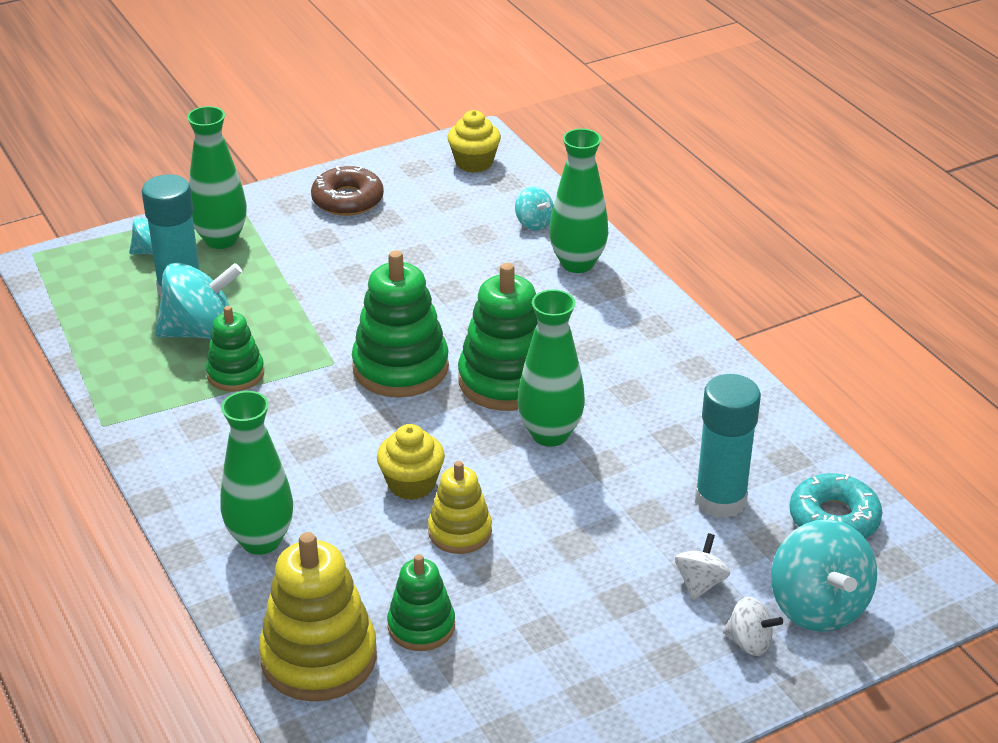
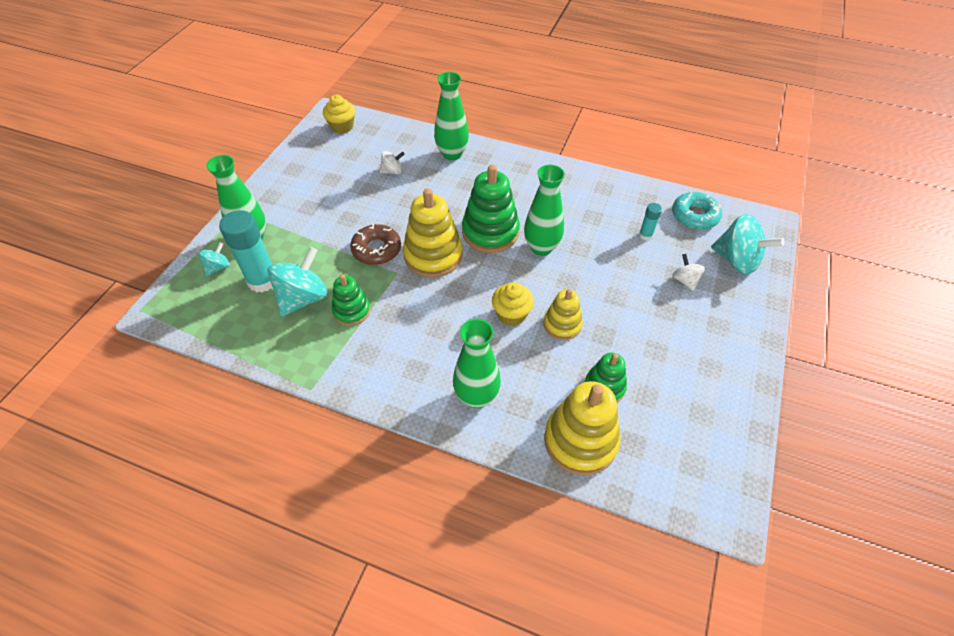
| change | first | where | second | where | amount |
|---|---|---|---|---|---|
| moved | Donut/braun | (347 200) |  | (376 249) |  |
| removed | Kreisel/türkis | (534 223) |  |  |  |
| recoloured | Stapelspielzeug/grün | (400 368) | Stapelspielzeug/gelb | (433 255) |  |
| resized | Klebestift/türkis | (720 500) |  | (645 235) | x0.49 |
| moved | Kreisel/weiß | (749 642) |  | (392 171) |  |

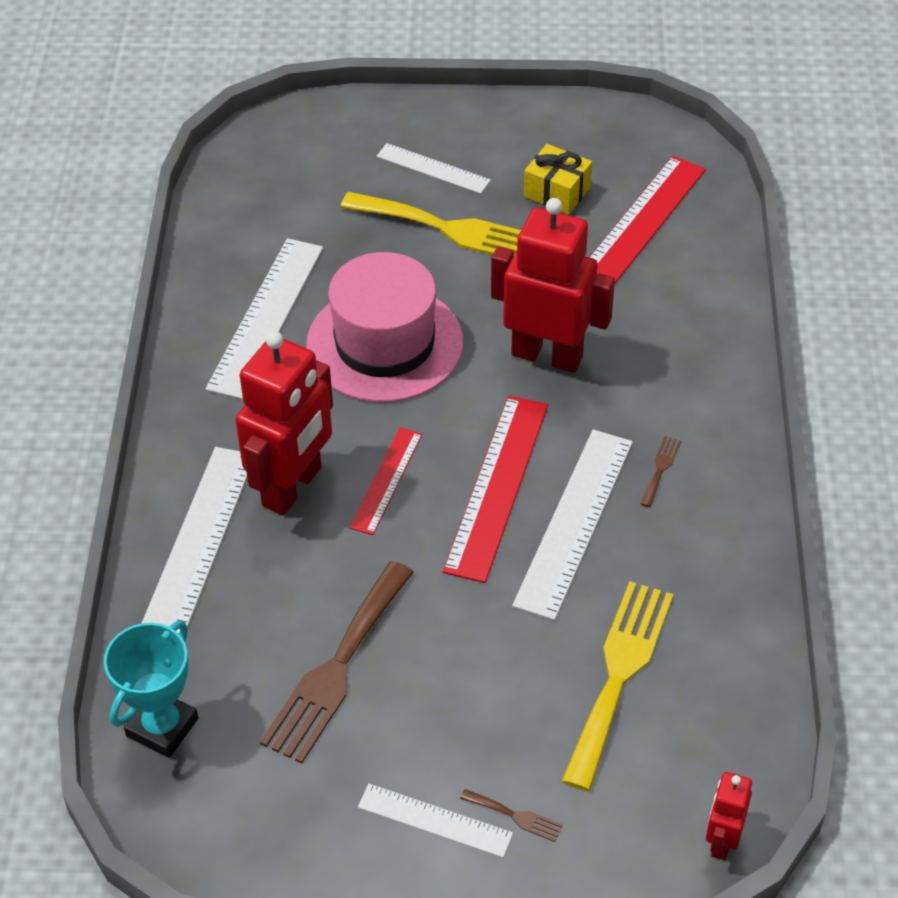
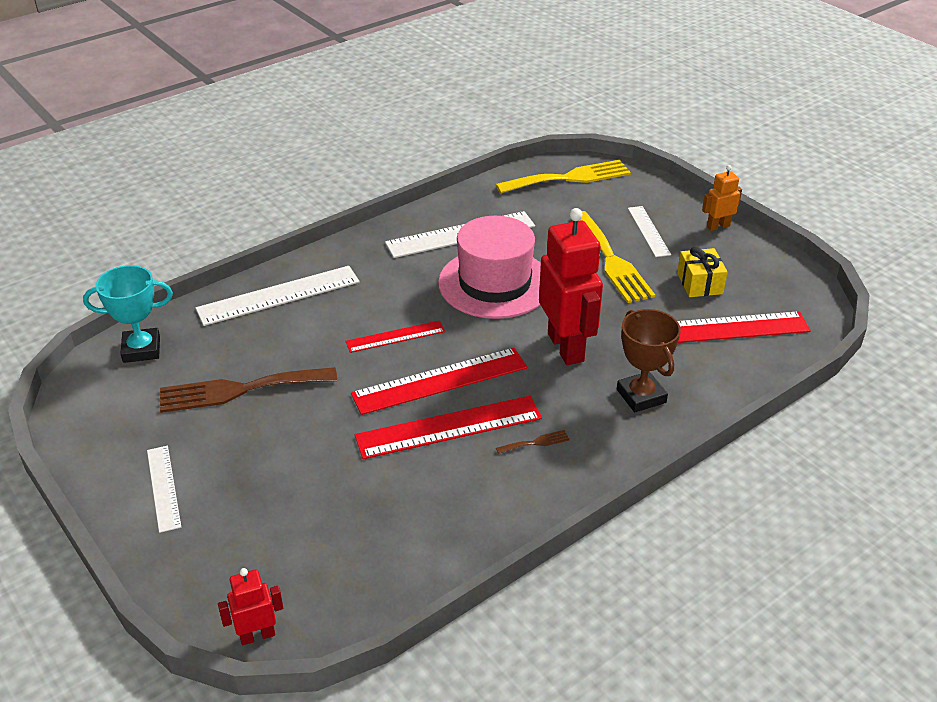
| change | first | where | second | where | amount |
|---|---|---|---|---|---|
| removed | Roboter/rot | (293 487) |  |  |  |
| recoloured | Lineal/weiß | (574 522) | Lineal/rot | (449 427) |  |
| moved | Gabel/gelb | (619 674) |  | (569 178) |  |
| removed | Gabel/braun | (515 816) |  |  |  |
| added |  |  | Roboter/orange | (718 226) |  |
| added |  |  | Pokal/braun | (641 396) |  |

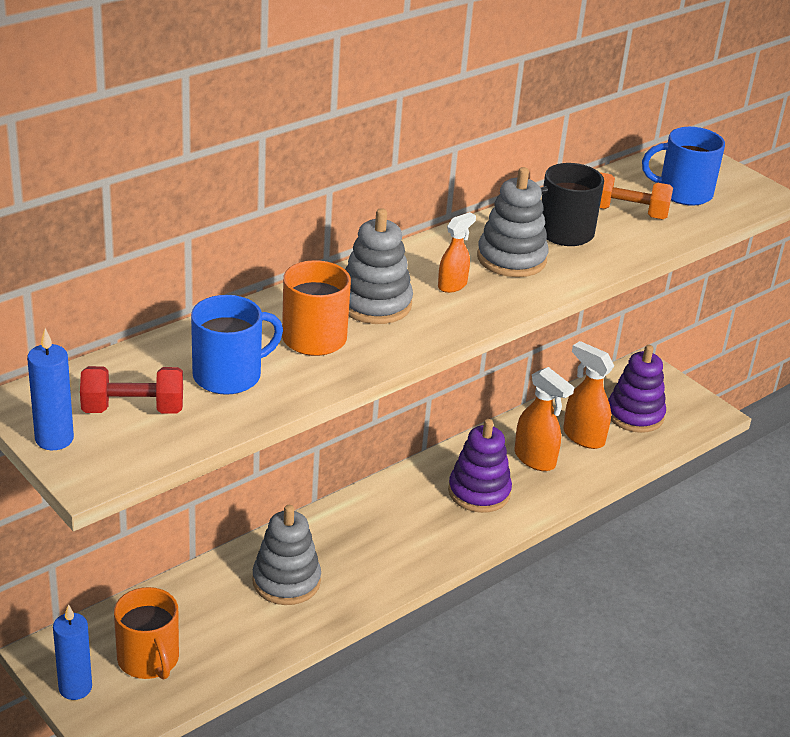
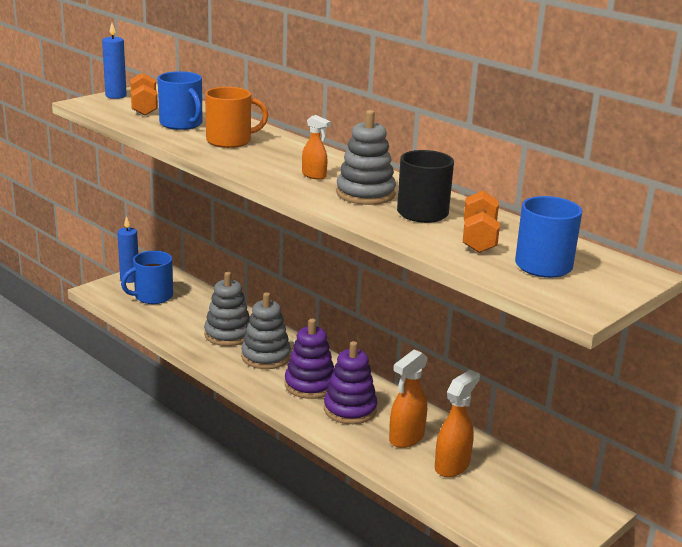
| change | first | where | second | where | amount |
|---|---|---|---|---|---|
| moved | Stapelspielzeug/grau | (374 304) |  | (266 357) |  |
| moved | Stapelspielzeug/lila | (635 415) |  | (310 385) |  |
| recoloured | Hantel/rot | (133 409) | Hantel/orange | (144 107) |  |
| recoloured | Tasse/orange | (149 659) | Tasse/blau | (152 296) |  |

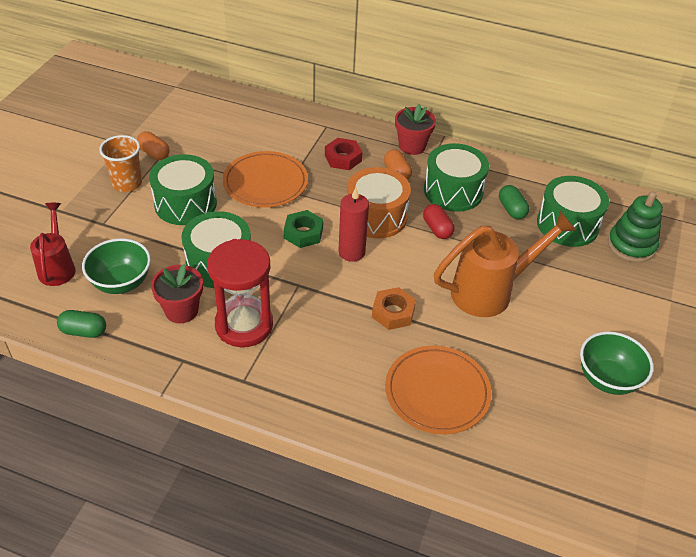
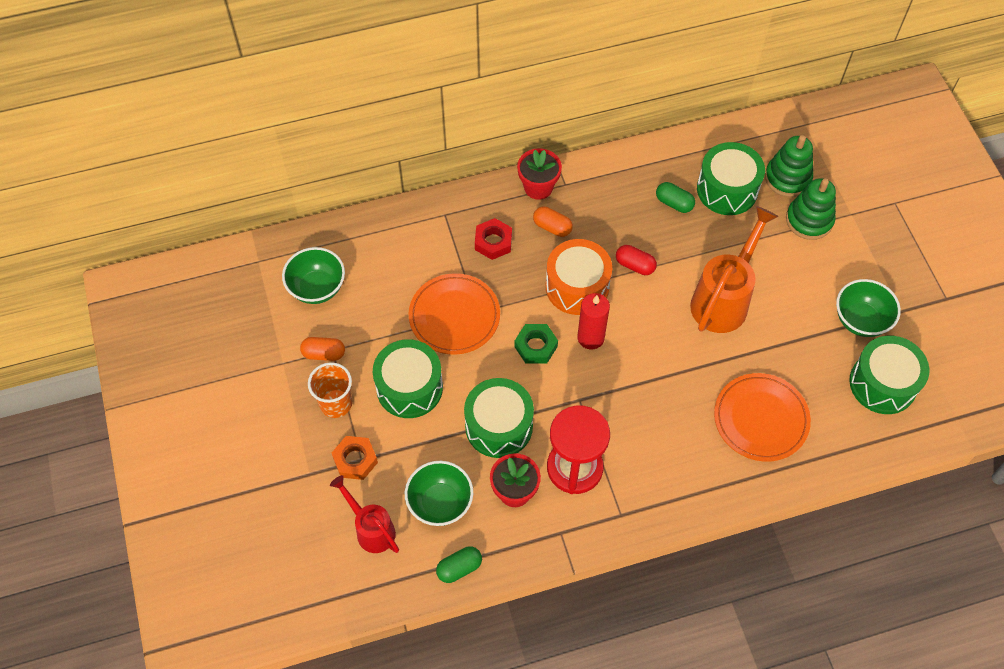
| change | first | where | second | where | amount |
|---|---|---|---|---|---|
| moved | Trommel/grün | (453 191) |  | (882 383) |  |
| moved | Sechskantmutter/orange | (393 312) |  | (355 460) |  |
| added |  |  | Stapelspielzeug/grün | (809 220) |  |
| added |  |  | Schüssel/grün | (317 288) |  |

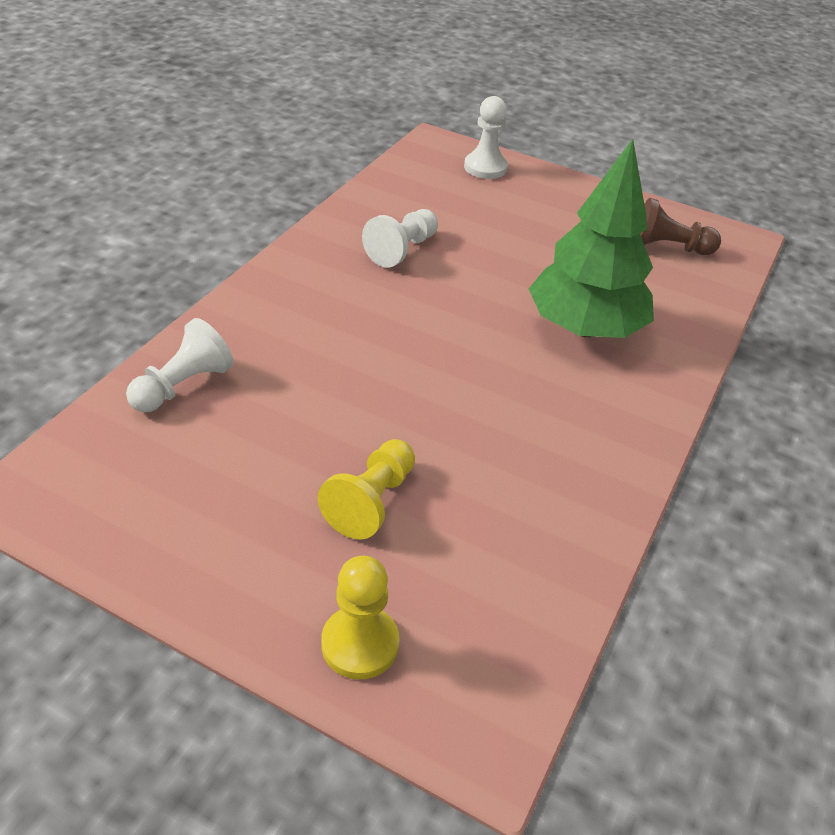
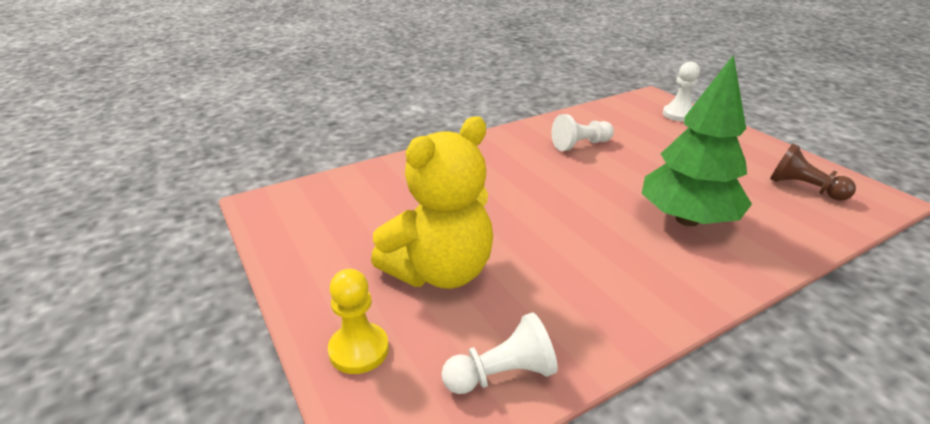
| change | first | where | second | where | amount |
|---|---|---|---|---|---|
| moved | Bauer/weiß | (183 386) |  | (502 374) |  |
| replaced | Bauer/gelb | (371 501) | Teddybär/gelb | (440 271) |  |

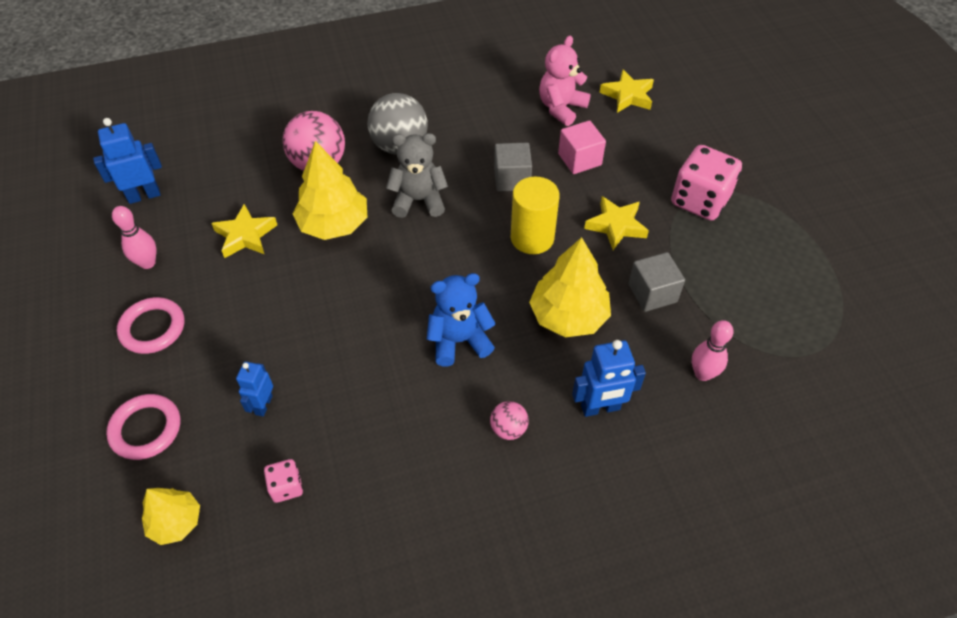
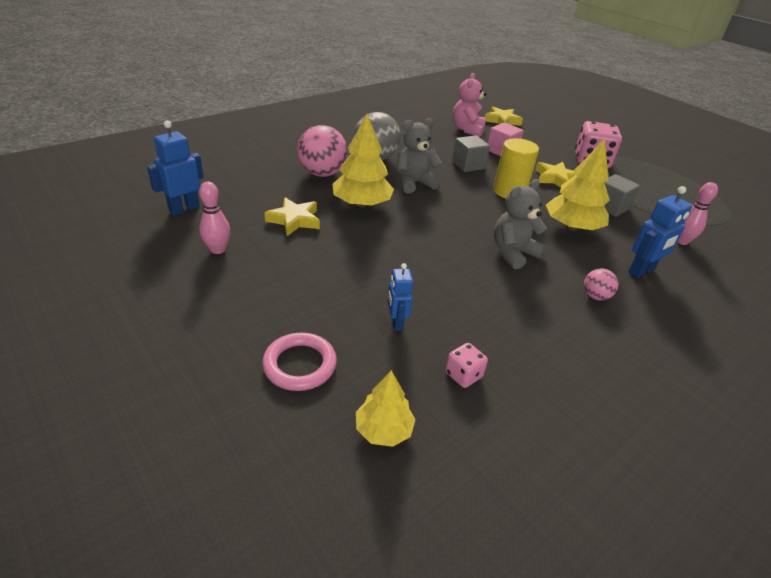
| change | first | where | second | where | amount |
|---|---|---|---|---|---|
| recoloured | Teddybär/blau | (459 341) | Teddybär/grau | (513 253) |  |
| removed | Ring/rosa | (152 328) |  |  |  |

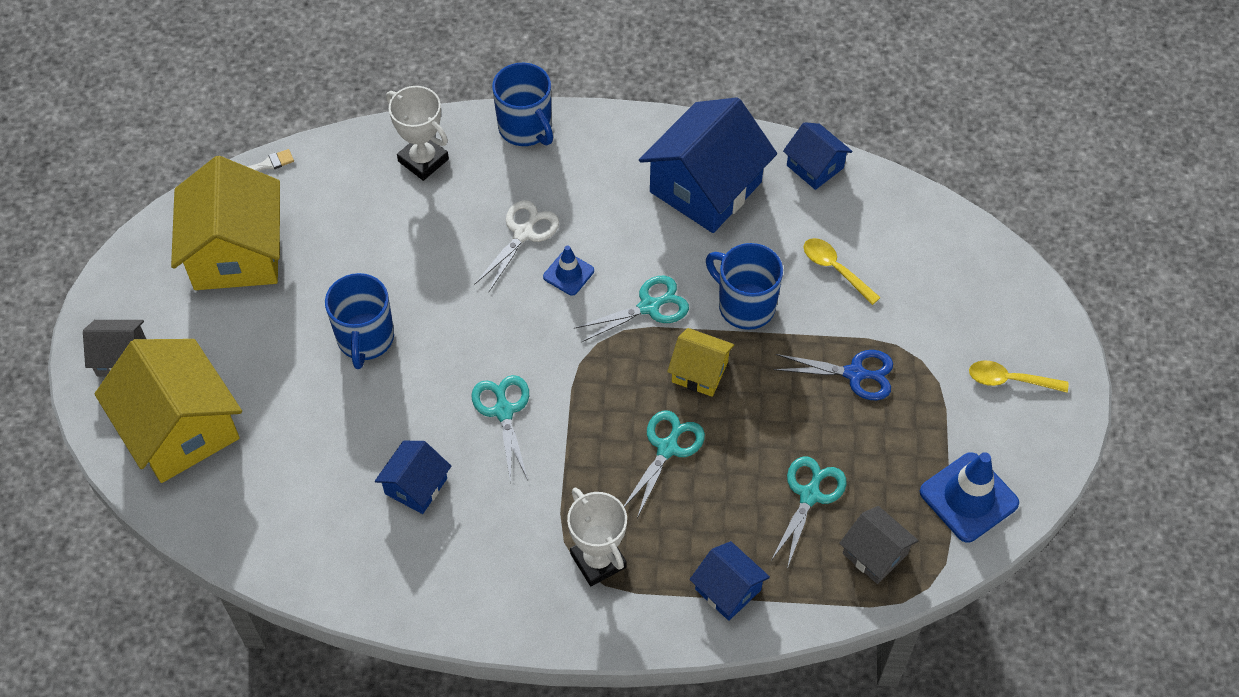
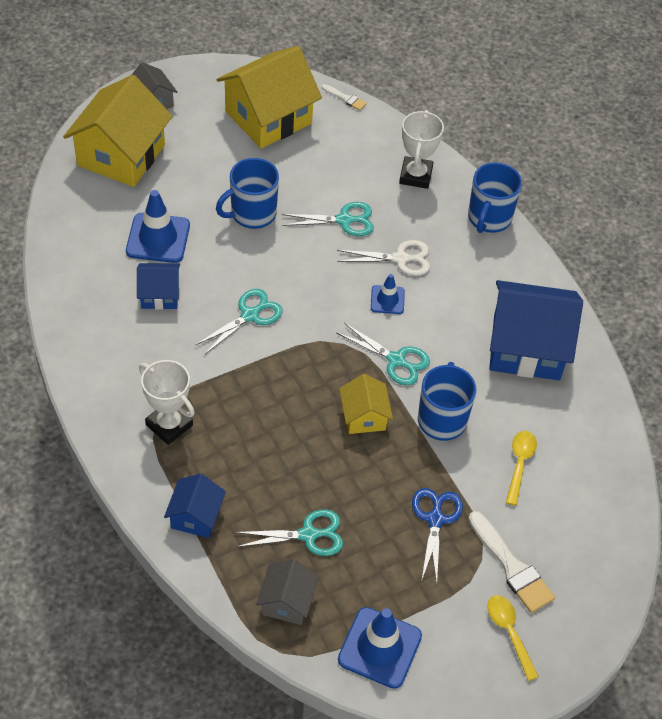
| change | first | where | second | where | amount |
|---|---|---|---|---|---|
| removed | Haus/blau | (815 166) |  |  |  |
| turned | Schere/blau | (855 374) |  | (435 519) | 150 degrees counterclockwise |
| moved | Schere/türkis | (667 448) |  | (344 220) |  |
| turned | Pokal/weiß | (598 560) |  | (169 425) | 75 degrees counterclockwise |
| added |  |  | Leitkegel/blau | (158 238) |  |
| added |  |  | Pinsel/weiß | (511 566) |  |

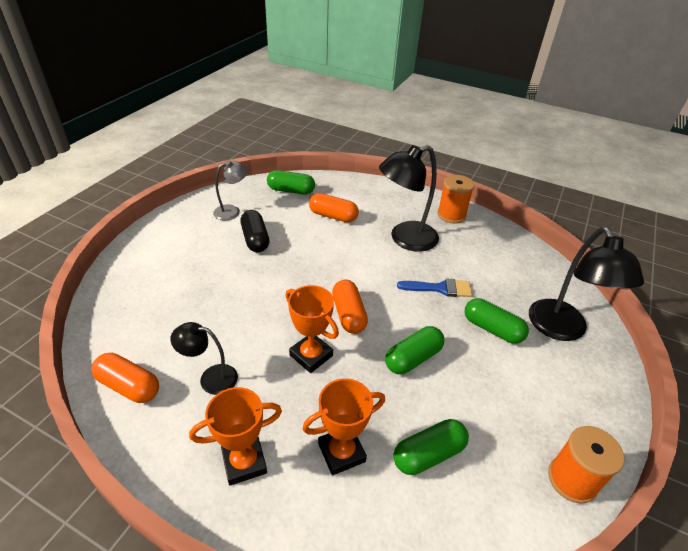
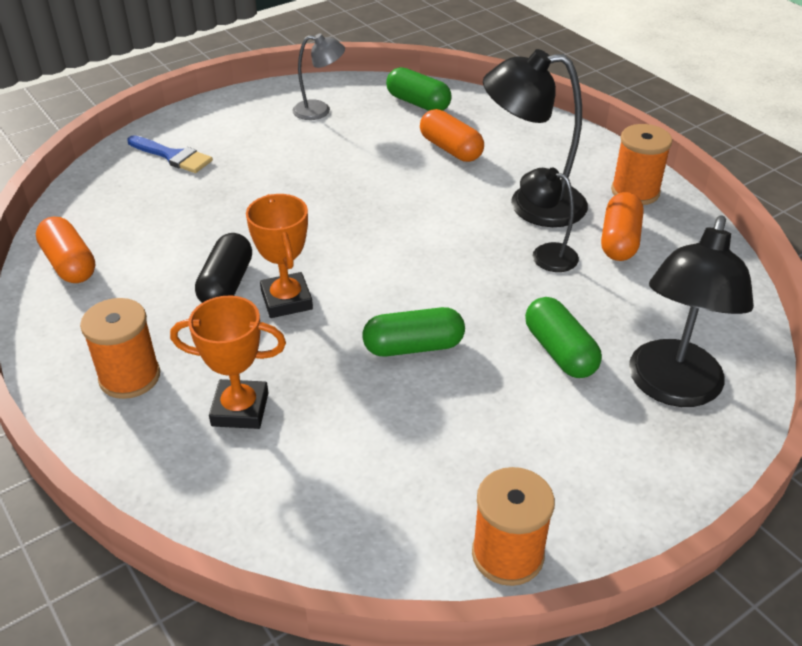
| change | first | where | second | where | amount |
|---|---|---|---|---|---|
| moved | Kapsel/schwarz | (255 239) |  | (226 284) |  |
| moved | Pinsel/blau | (440 288) |  | (173 156) |  |
| moved | Kapsel/orange | (348 314) |  | (619 240) |  |
| moved | Lampe/schwarz | (211 378) |  | (545 254) |  |
| replaced | Pokal/orange | (244 462) | Garnrolle/orange | (130 377) |  |
| removed | Kapsel/grün | (428 454) |  |  |  |

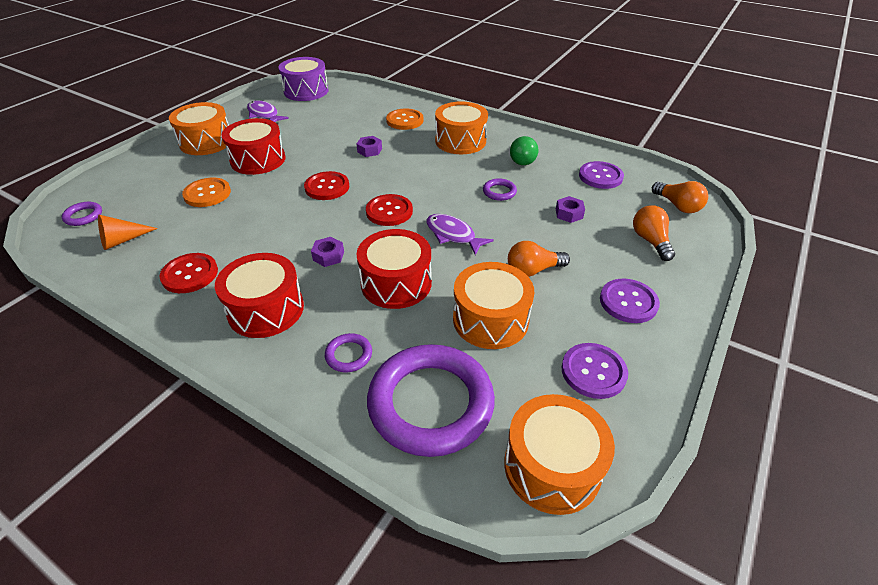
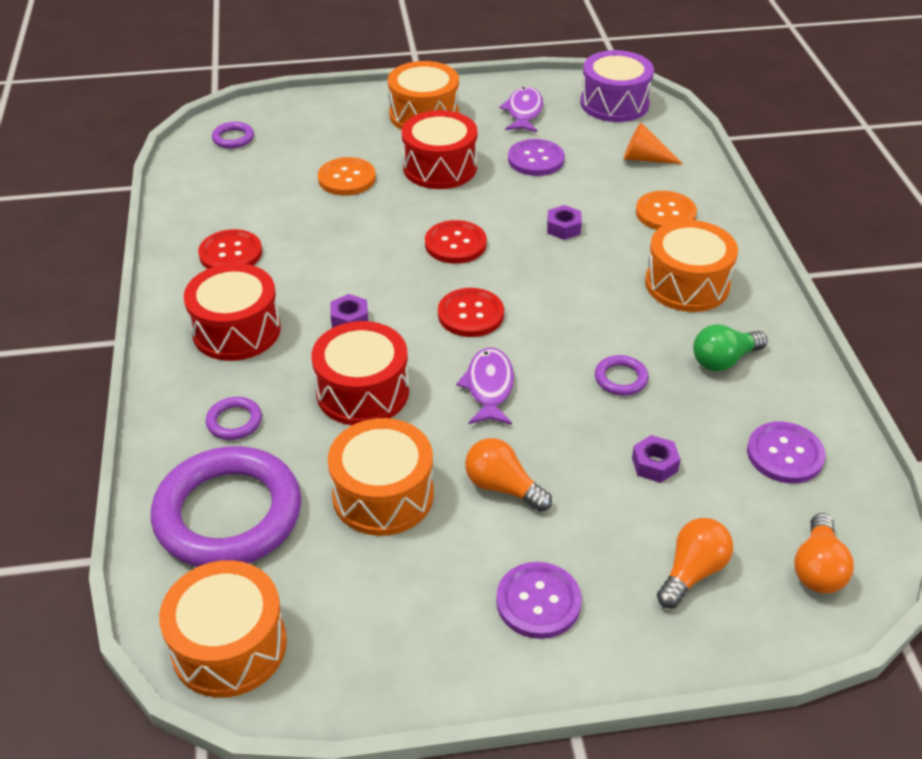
| change | first | where | second | where | amount |
|---|---|---|---|---|---|
| moved | Kegel/orange | (123 240) |  | (645 158) |  |
| moved | Knopf/lila | (593 372) |  | (535 159) |  |

